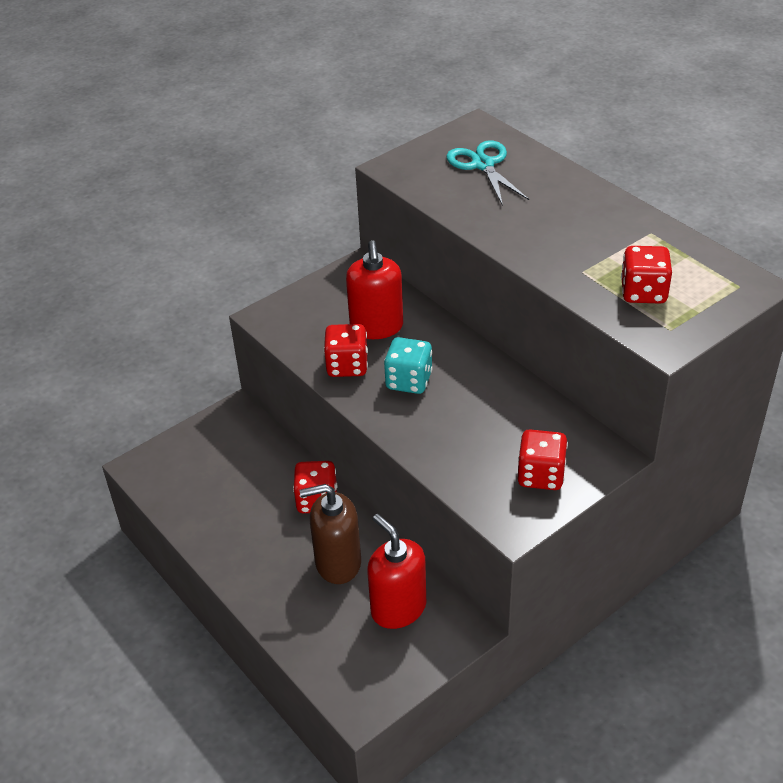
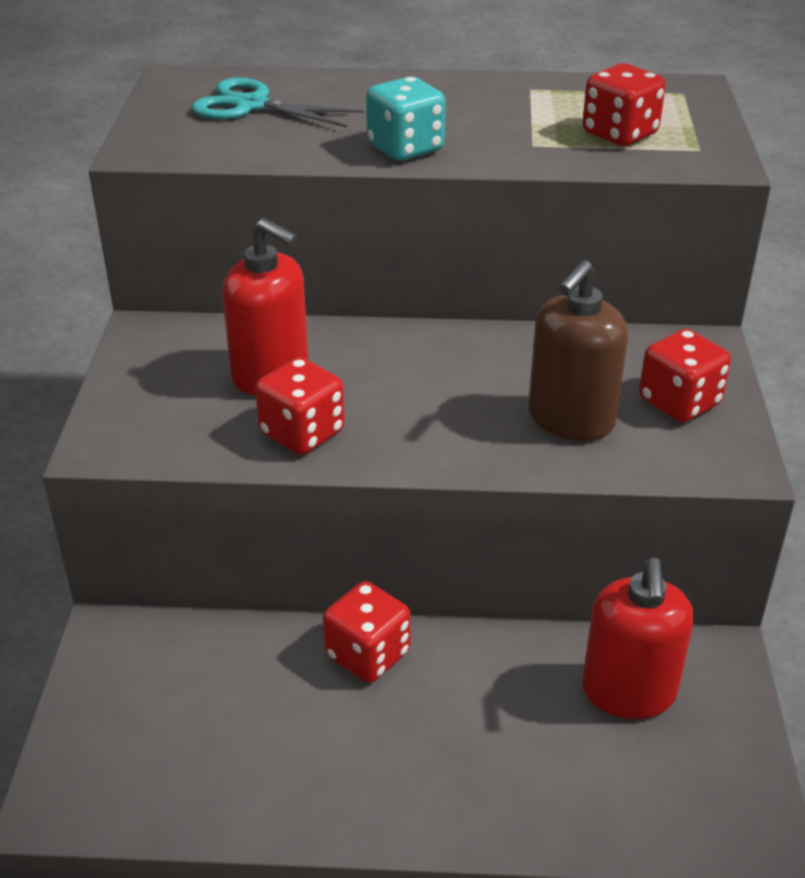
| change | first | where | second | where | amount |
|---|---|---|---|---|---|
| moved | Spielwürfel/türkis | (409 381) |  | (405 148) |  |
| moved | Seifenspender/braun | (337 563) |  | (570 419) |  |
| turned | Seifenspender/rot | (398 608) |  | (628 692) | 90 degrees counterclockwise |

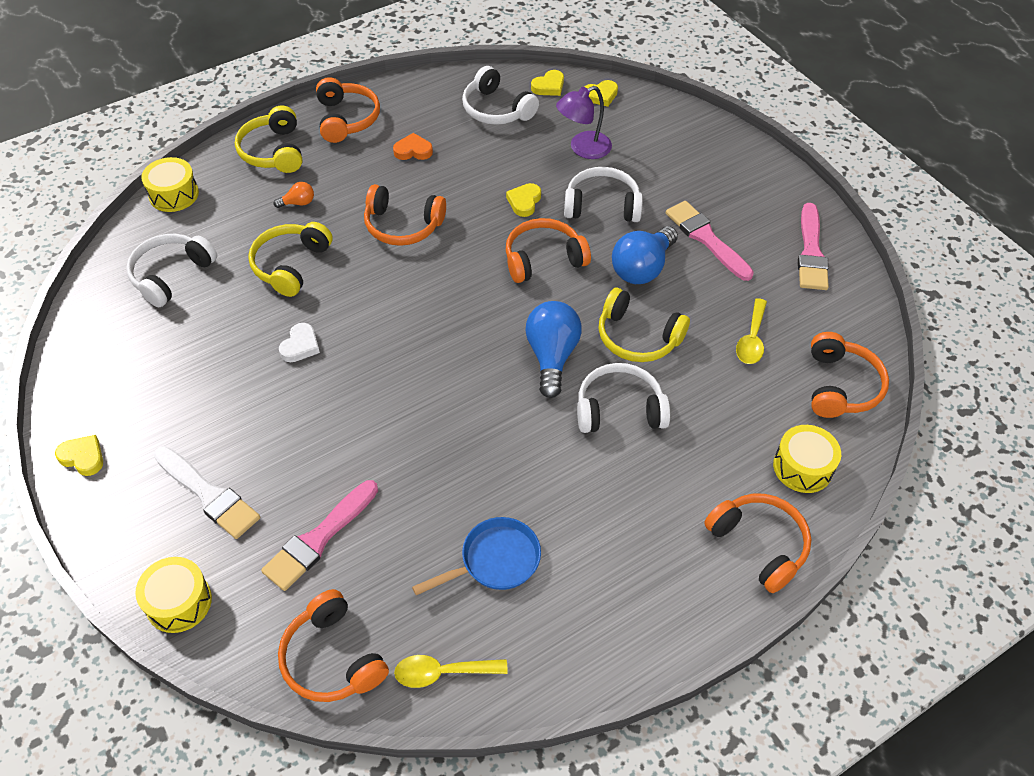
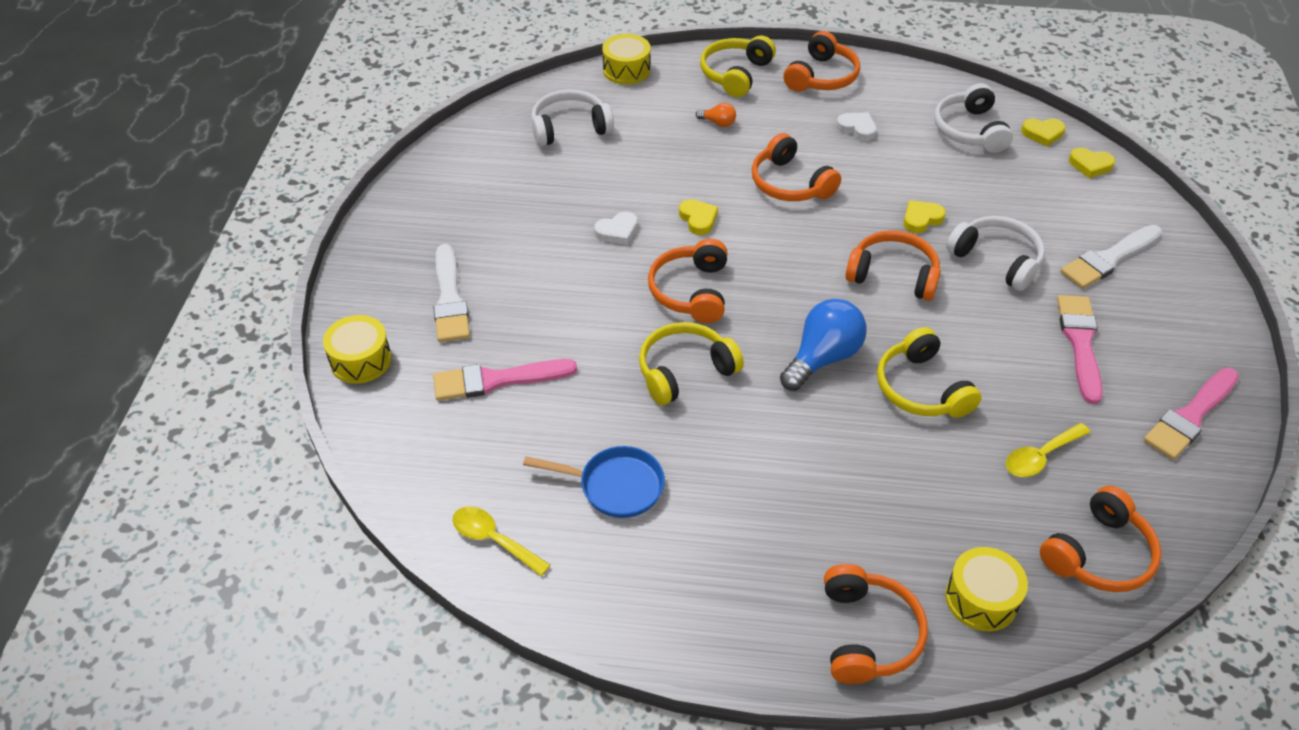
| change | first | where | second | where | amount |
|---|---|---|---|---|---|
| removed | Lampe/lila | (583 148) |  |  |  |
| recoloured | Herz/orange | (413 150) | Herz/weiß | (857 128) |  |
| moved | Kopfhörer/gelb | (291 265) |  | (685 371) |  |
| removed | Glühbirne/blau | (642 268) |  |  |  |
| removed | Kopfhörer/weiß | (619 409) |  |  |  |
| moved | Herz/gelb | (83 457) |  | (698 219) |  |
| moved | Kopfhörer/orange | (332 658) |  | (691 291) |  |
| added |  |  | Pinsel/weiß | (1109 259) |  |

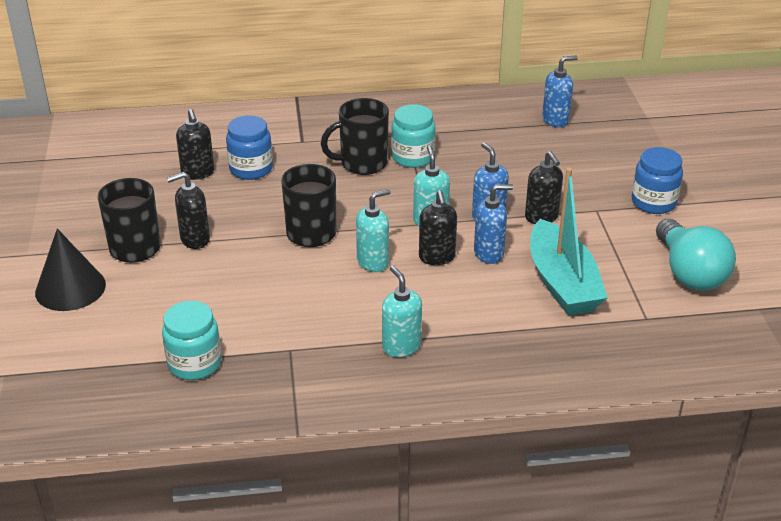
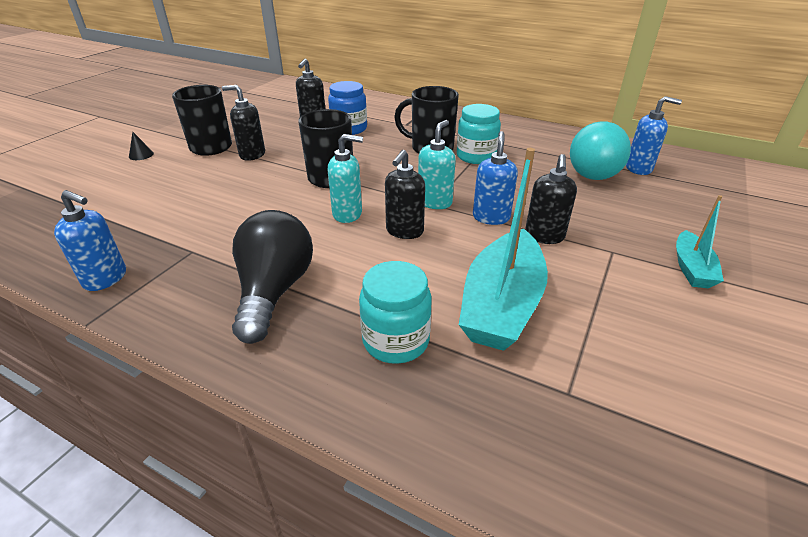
| change | first | where | second | where | amount |
|---|---|---|---|---|---|
| replaced | Einmachglas/blau | (653 202) | Boot/türkis | (691 268) |  |
| moved | Seifenspender/blau | (489 253) |  | (106 278) |  |
| moved | Glühbirne/türkis | (689 273) |  | (593 170) |  |
| resized | Kegel/schwarz | (70 288) |  | (141 155) | x0.42 |
| replaced | Seifenspender/türkis | (401 346) | Glühbirne/schwarz | (274 291) |  |
| moved | Einmachglas/türkis | (194 364) |  | (396 340) |  |

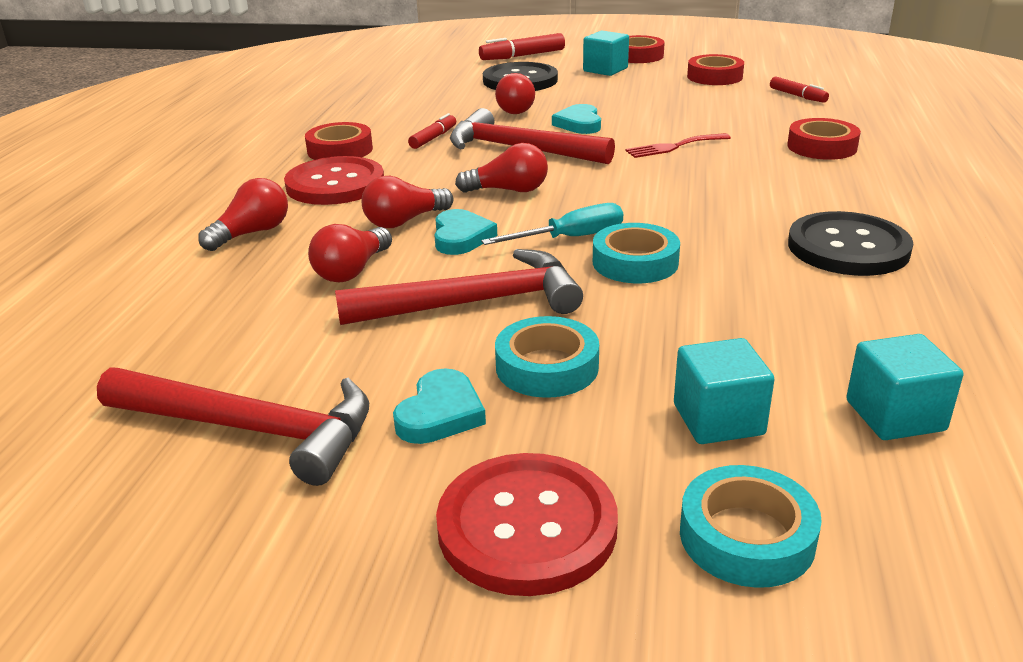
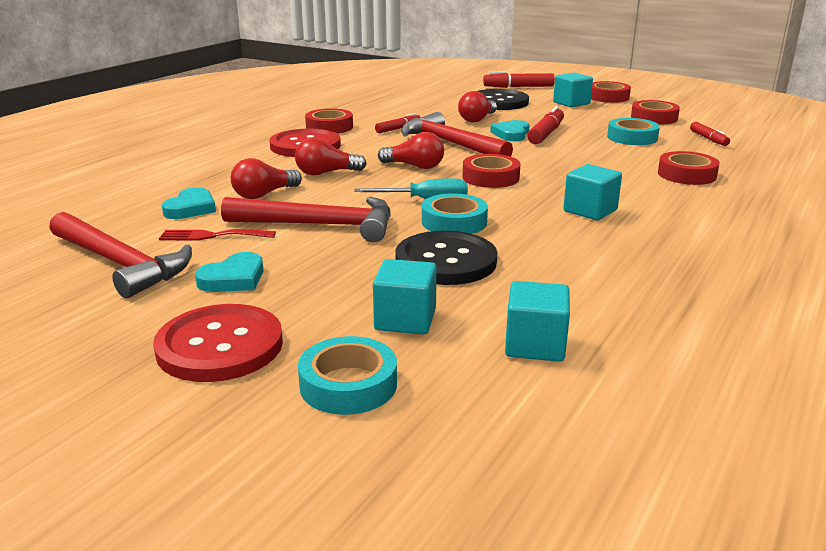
| change | first | where | second | where | amount |
|---|---|---|---|---|---|
| moved | Gabel/rot | (674 147) |  | (212 236) |  |
| removed | Glühbirne/rot | (252 233) |  |  |  |
| moved | Herz/türkis | (461 237) |  | (191 208) |  |
| moved | Knopf/schwarz | (848 247) |  | (446 261) |  |
| moved | Klebeband/türkis | (547 367) |  | (632 137) |  |
| added |  |  | Filzstift/rot | (546 134) |  |
| added |  |  | Klebeband/rot | (490 177) |  |
| added |  |  | Kubus/türkis | (590 211) |  |

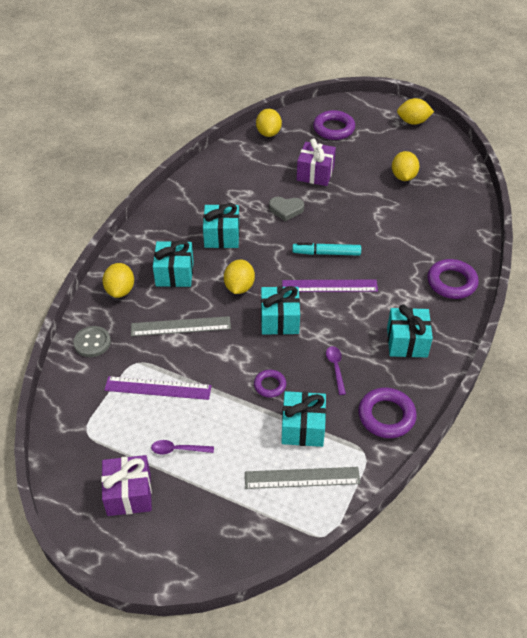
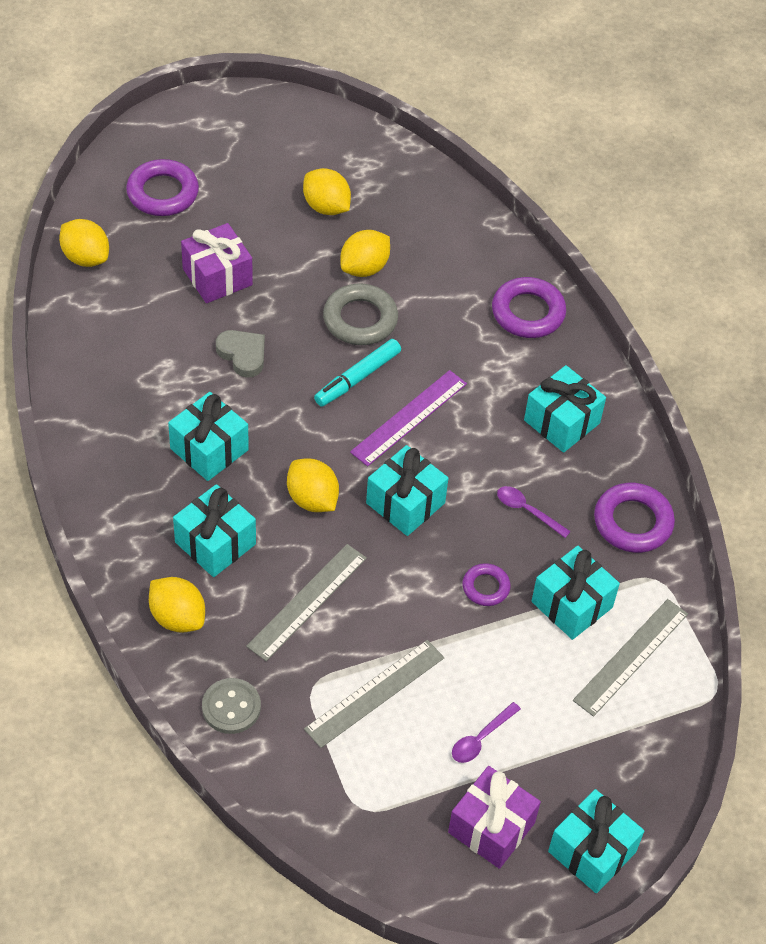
| change | first | where | second | where | amount |
|---|---|---|---|---|---|
| moved | Zitrone/gelb | (413 122) |  | (364 268) |  |
| turned | Herz/grau | (286 210) |  | (242 354) | 90 degrees counterclockwise |
| recoloured | Lineal/lila | (158 388) | Lineal/grau | (375 693) |  |
| added |  |  | Ring/grau | (360 319) |  |
| added |  |  | Geschenk/türkis | (592 851) |  |

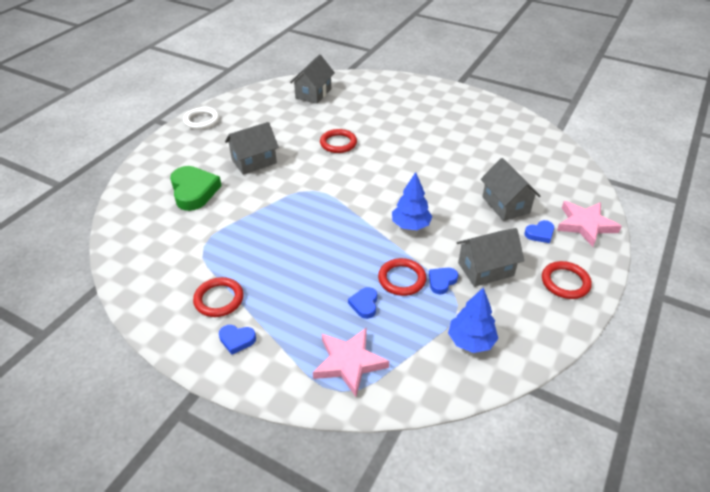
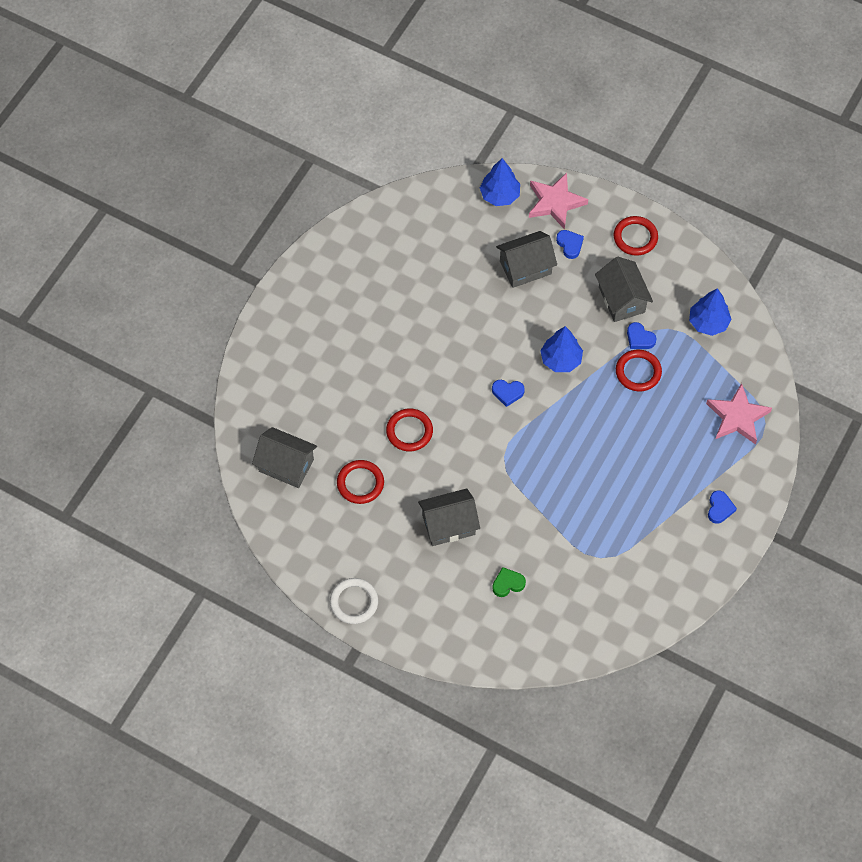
| change | first | where | second | where | amount |
|---|---|---|---|---|---|
| turned | Haus/grau | (254 161) |  | (448 525) | 75 degrees counterclockwise |
| resized | Herz/grün | (194 191) |  | (508 584) | x0.50 |
| moved | Ring/rot | (219 299) |  | (360 483) |  |
| moved | Herz/blau | (364 304) |  | (507 393) |  |
| added |  |  | Baum/blau | (499 195) |  |

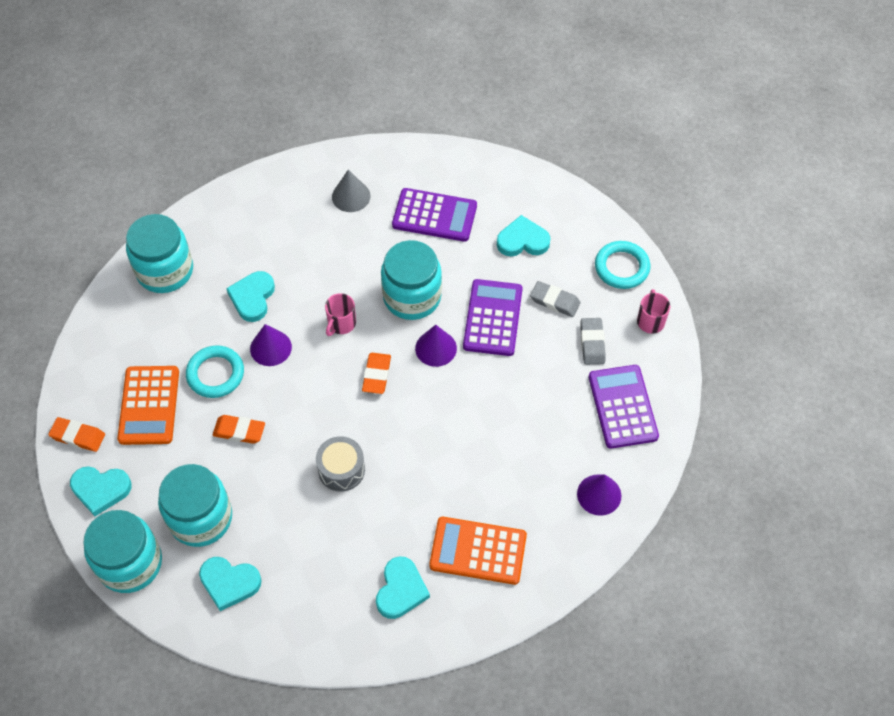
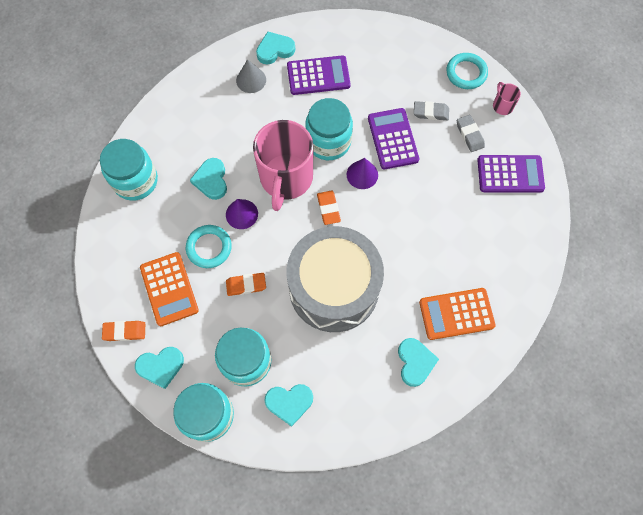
| change | first | where | second | where | amount |
|---|---|---|---|---|---|
| moved | Herz/türkis | (522 240) |  | (275 50) |  |
| resized | Tasse/rosa | (341 324) |  | (286 178) | x2.45 |
| turned | Taschenrechner/lila | (622 407) |  | (510 174) | 120 degrees clockwise |
| resized | Trommel/grau | (341 469) |  | (334 288) | x2.48 |
| removed | Kegel/lila | (599 494) |  |  |  |

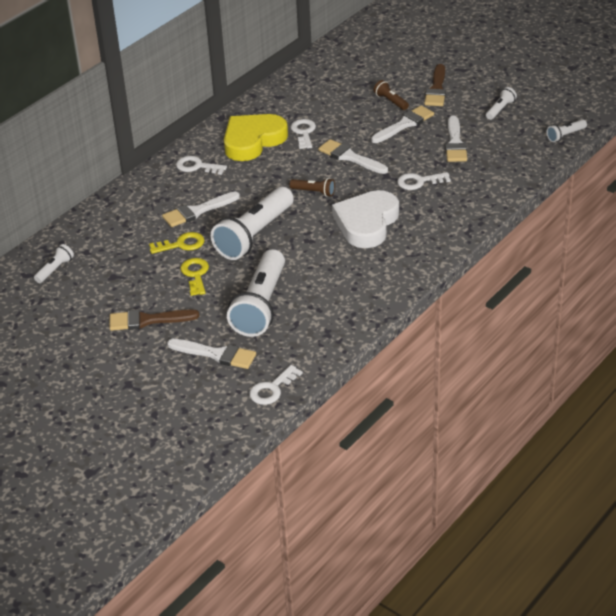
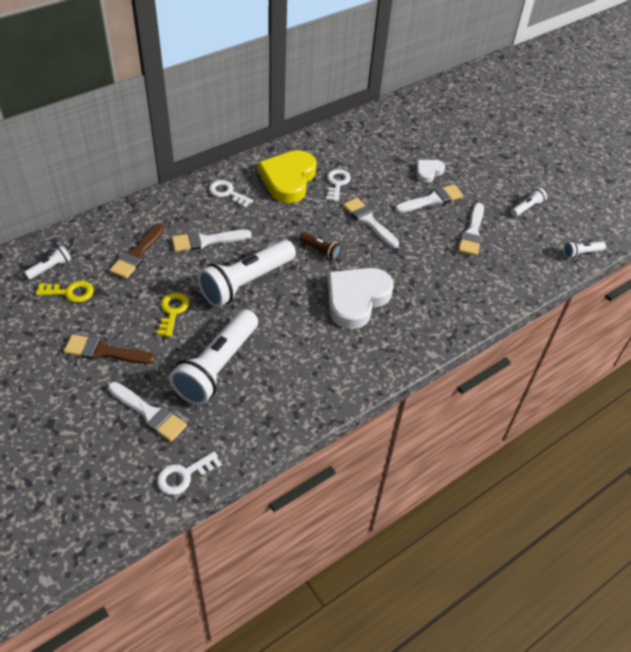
| change | first | where | second | where | amount |
|---|---|---|---|---|---|
| moved | Pinsel/braun | (436 89) |  | (137 254) |  |
| replaced | Taschenlampe/braun | (391 101) | Herz/weiß | (428 172) |  |
| turned | Herz/gelb | (253 141) |  | (288 180) | 45 degrees counterclockwise |
| removed | Schlüssel/weiß | (419 182) |  |  |  |
| moved | Schlüssel/gelb | (181 244) |  | (70 292) |  |

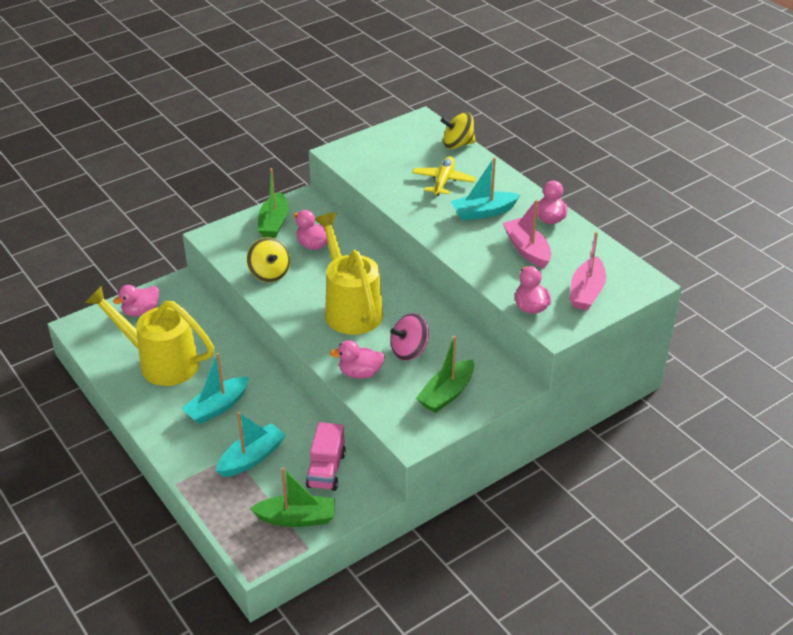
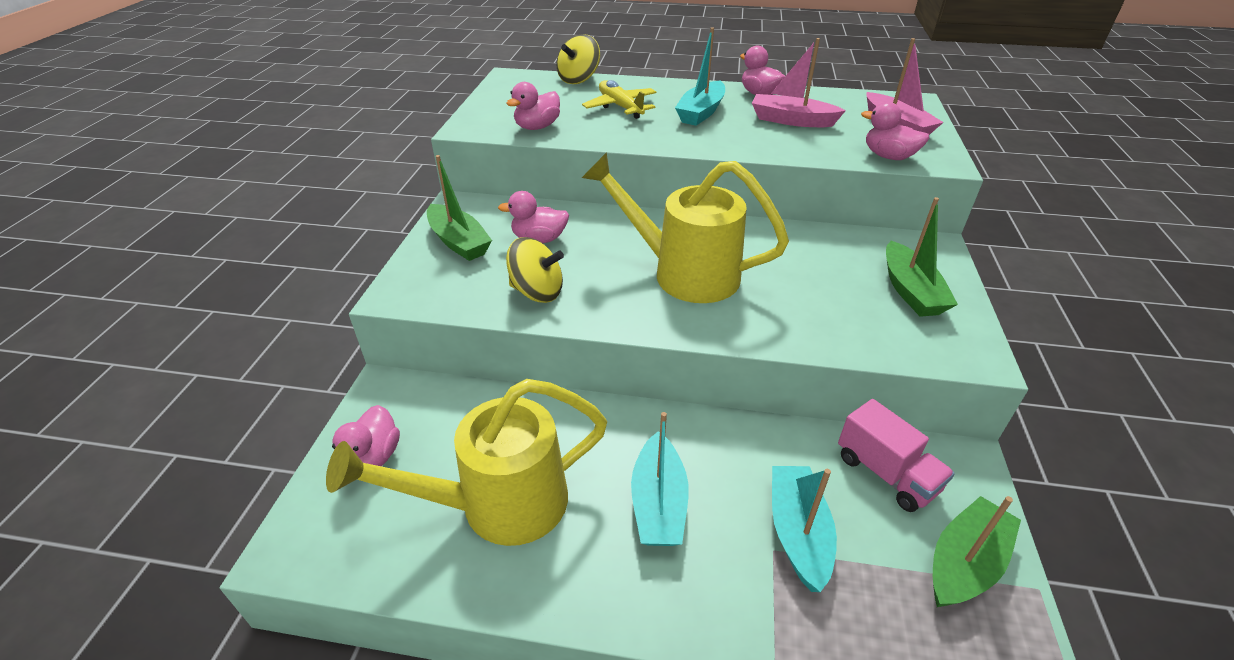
| change | first | where | second | where | amount |
|---|---|---|---|---|---|
| removed | Kreisel/rosa | (409 351) |  |  |  |
| moved | Ente/rosa | (360 373) |  | (537 127) |  |

